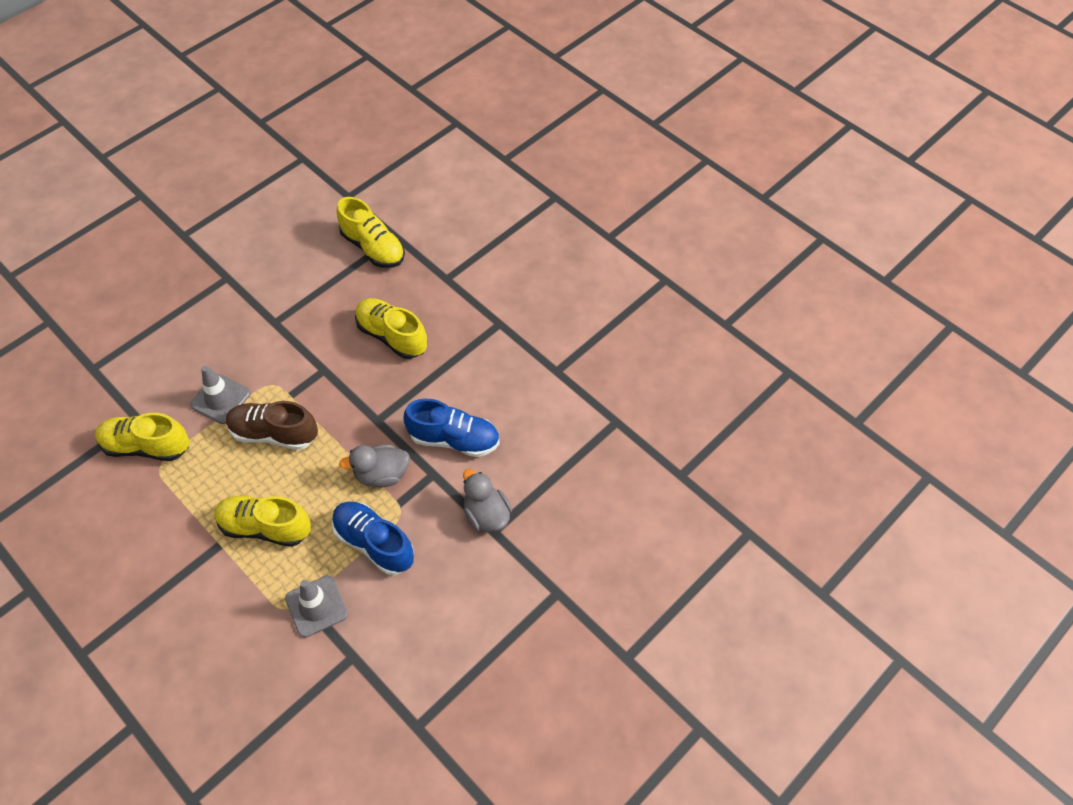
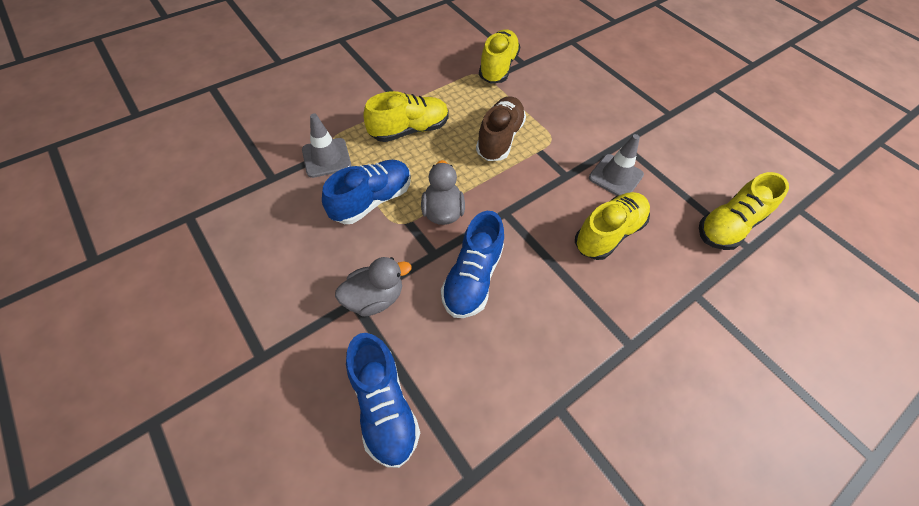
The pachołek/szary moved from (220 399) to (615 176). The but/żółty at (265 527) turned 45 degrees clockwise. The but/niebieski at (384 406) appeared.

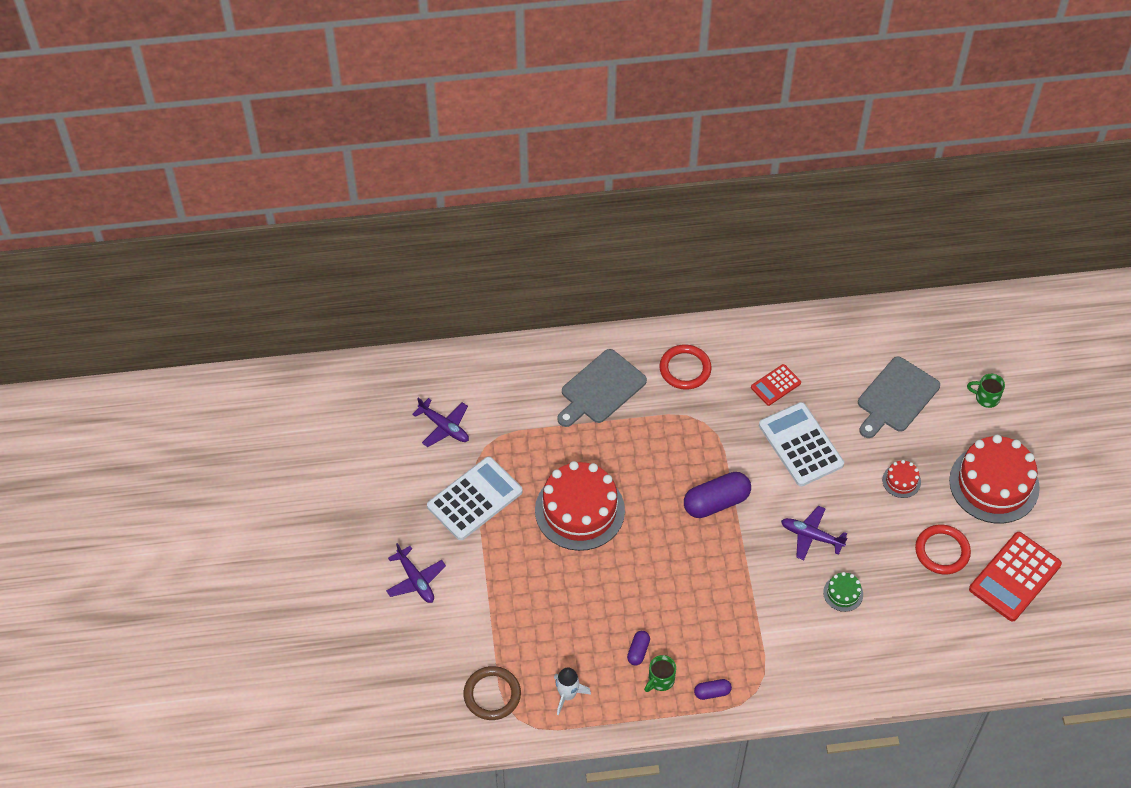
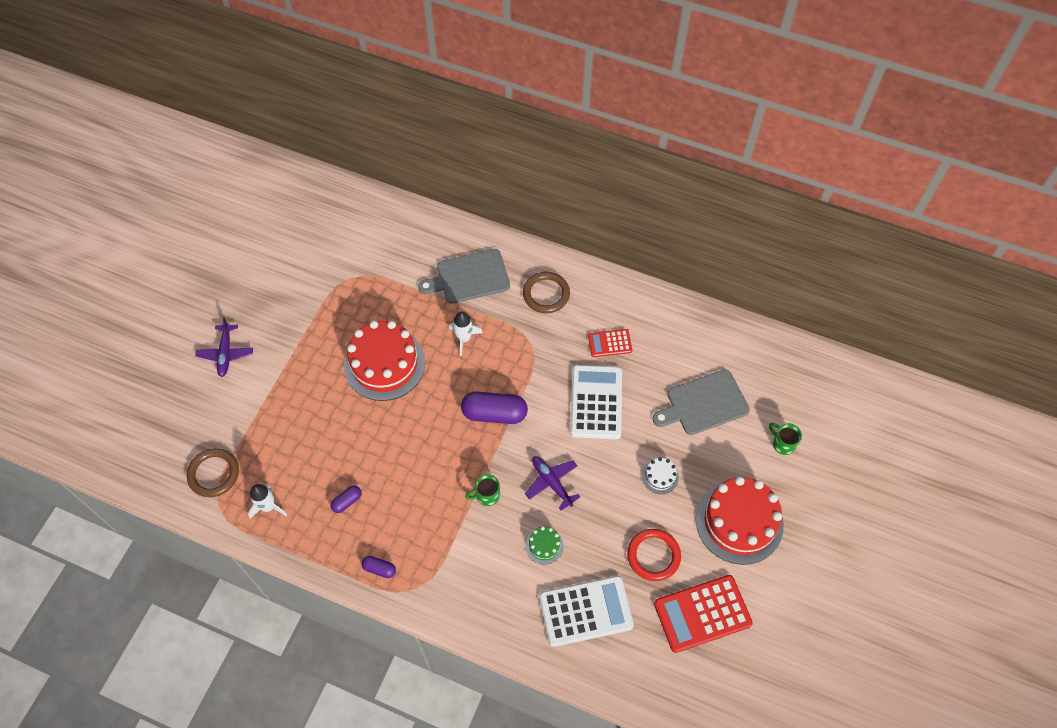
The samolot/fioletowy at (444 427) disappeared. The kalkulator/biały moved from (475 499) to (586 611). The kubek/zielony moved from (660 680) to (487 495). The pierścień/czerwony at (685 369) became the pierścień/brązowy at (546 294). The tort/czerwony at (901 481) became the tort/biały at (660 476). The rakieta/biały at (464 338) appeared.

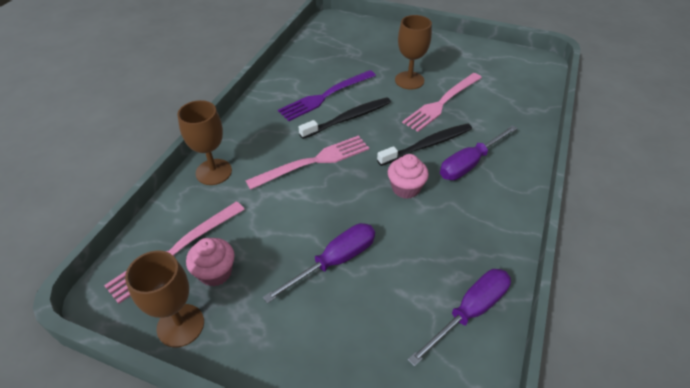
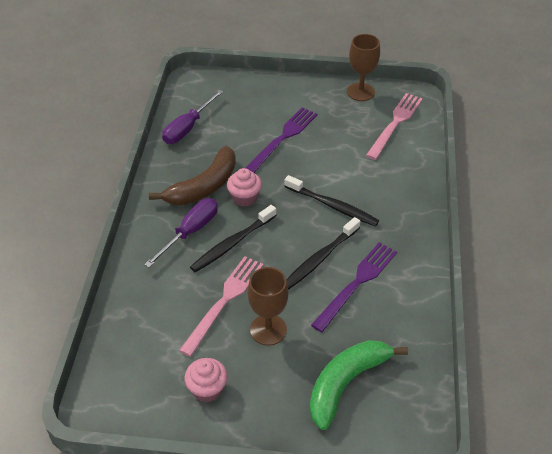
The kielich/brązowy at (214 172) disappeared. The muffinka/różowy moved from (215 272) to (207 389). The widelec/różowy at (314 162) was replaced by the szczoteczka do zębów/czarny at (332 206). The śrubokręt/fioletowy at (334 261) was replaced by the widelec/fioletowy at (283 138). The banan/brązowy at (204 186) appeared. The banan/zielony at (346 383) appeared.

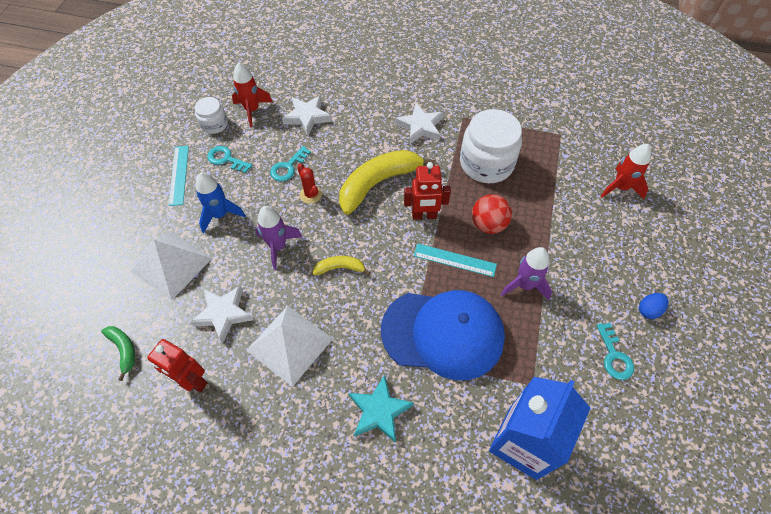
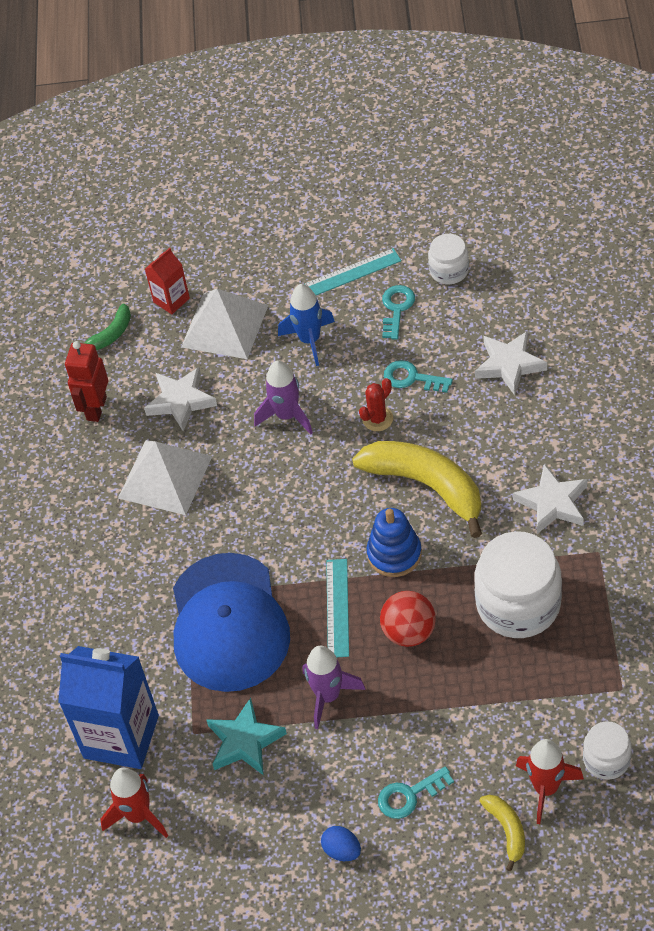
The rakieta/czerwony moved from (252 110) to (138 815). The banan/żółty moved from (340 268) to (507 830). The gwiazda/turkusowy moved from (379 411) to (245 741). The robot/czerwony at (424 216) was replaced by the zabawka nakładanka/niebieski at (394 554). The klucz/turkusowy moved from (614 356) to (409 795). The karton mleka/czerwony at (171 300) appeared. The słoik/biały at (606 759) appeared.

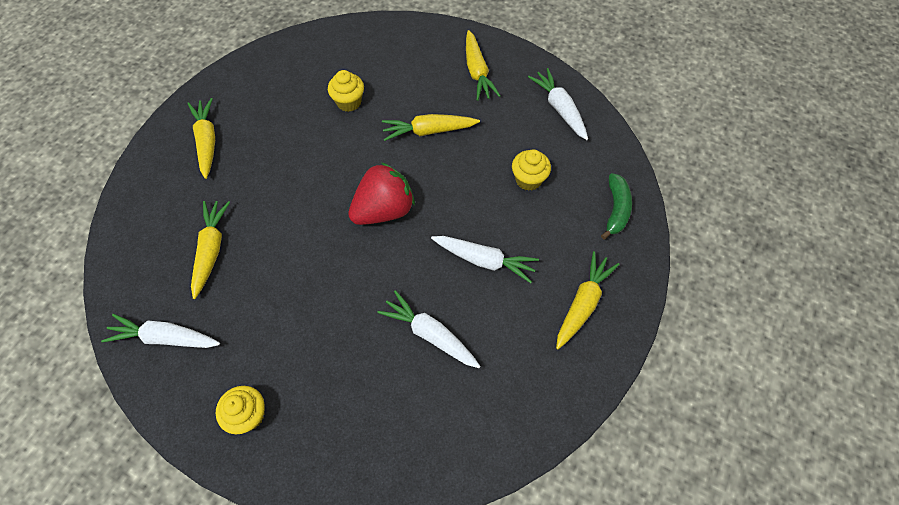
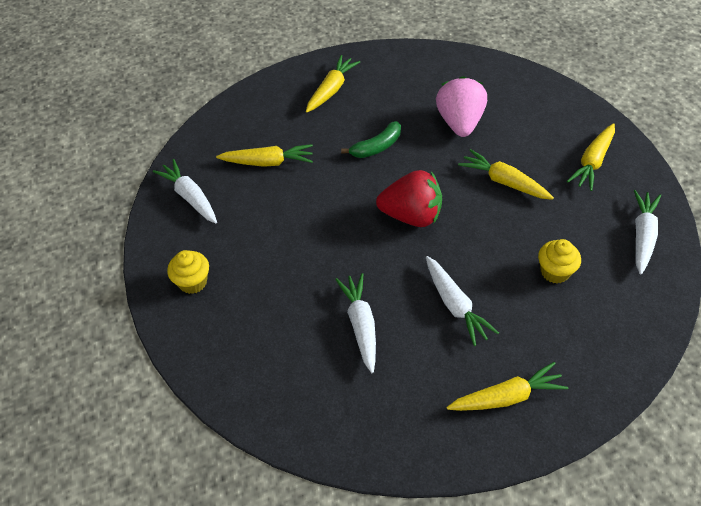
The marchewka/żółty at (211 250) turned 45 degrees clockwise. The muffinka/żółty at (349 102) was replaced by the truskawka/różowy at (459 123). The banan/zielony moved from (616 209) to (377 147).

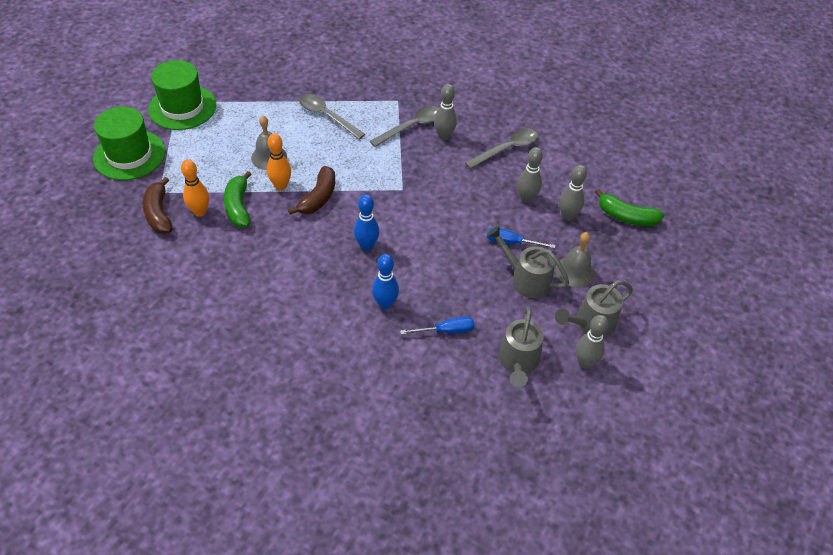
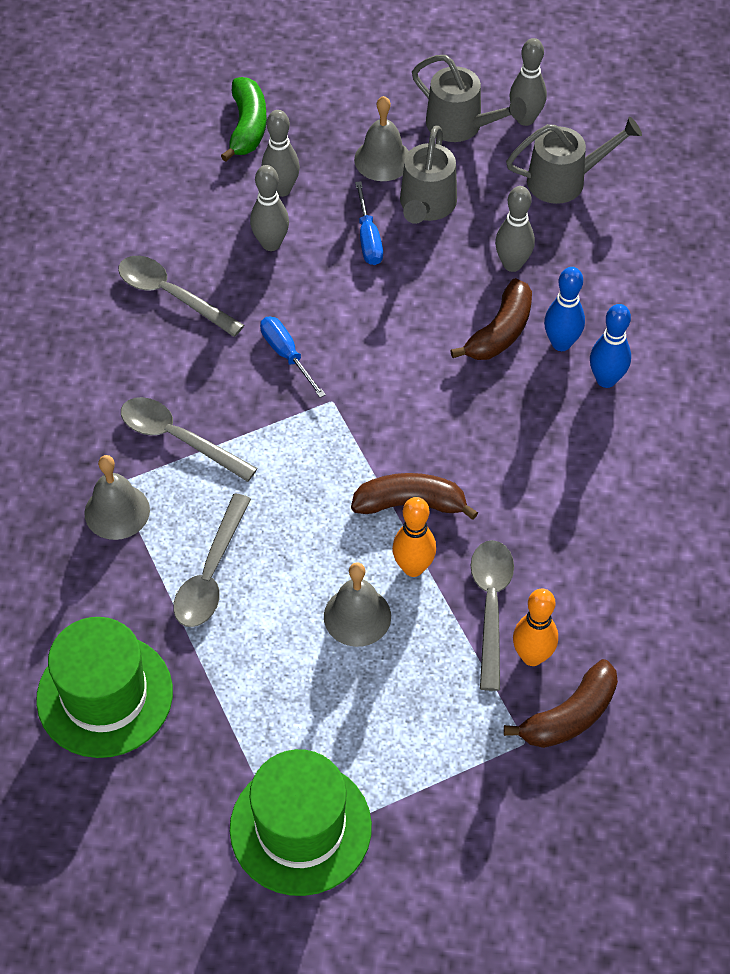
The kapelusz/zielony moved from (129 155) to (105 695). The banan/zielony at (238 207) was replaced by the łyżka/szary at (491 606). The kręgiel/niebieski moved from (366 246) to (606 380). The śrubokręt/niebieski moved from (446 331) to (286 355). The kręgiel/szary moved from (444 136) to (512 264). The dzwonek/szary at (117 511) appeared. The banan/brązowy at (500 332) appeared.

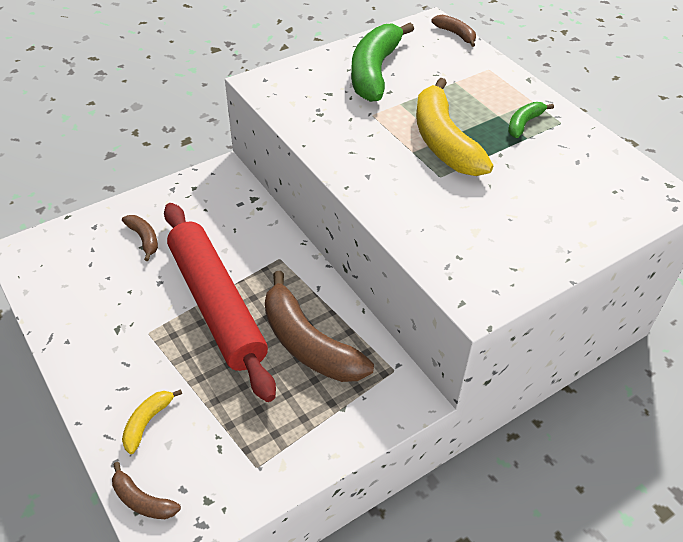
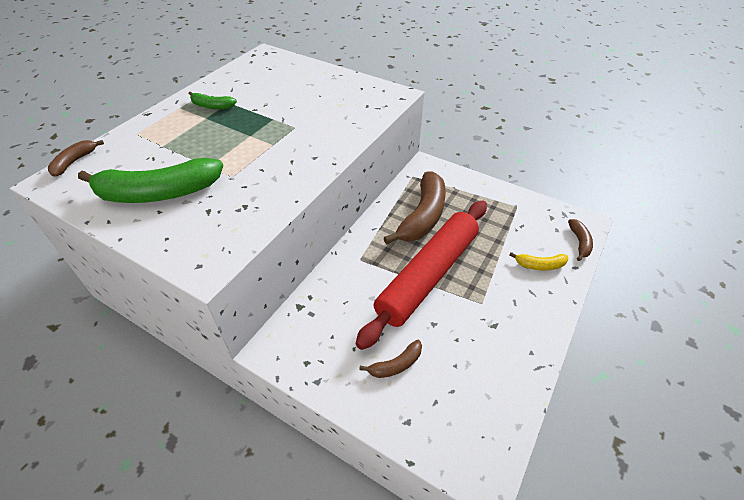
The banan/brązowy at (144 239) turned 150 degrees counterclockwise. The banan/żółty at (444 141) disappeared.

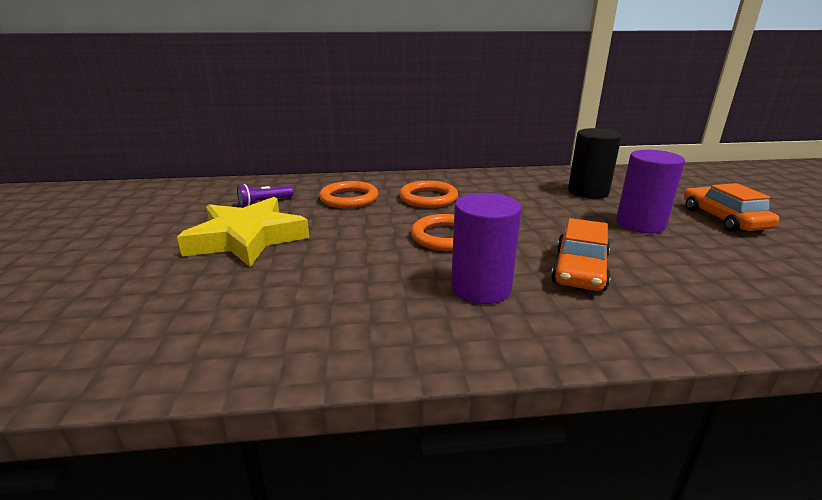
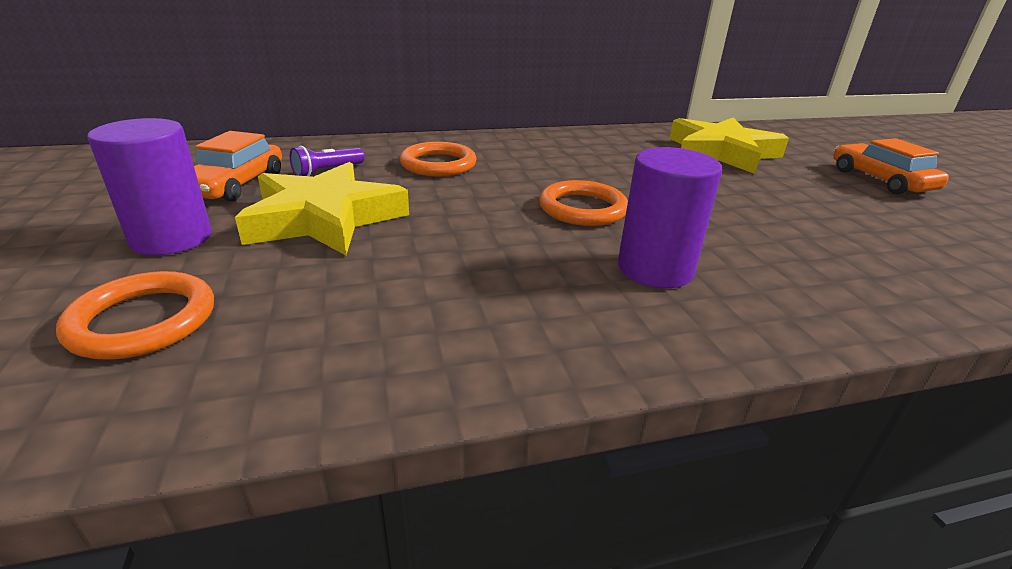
The pierścień/pomarańczowy moved from (428 198) to (143 321). The samochód/pomarańczowy moved from (579 269) to (235 185). The walec/czarny at (588 192) was replaced by the gwiazda/żółty at (721 152). The walec/fioletowy moved from (640 224) to (171 238).

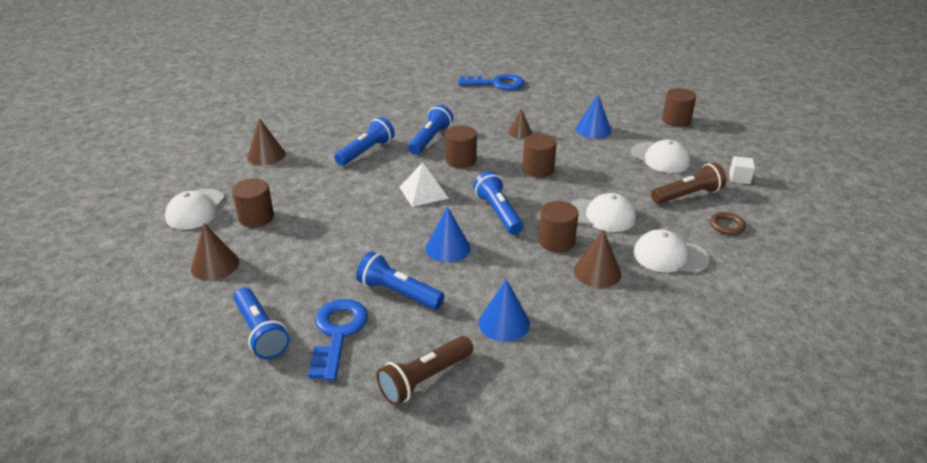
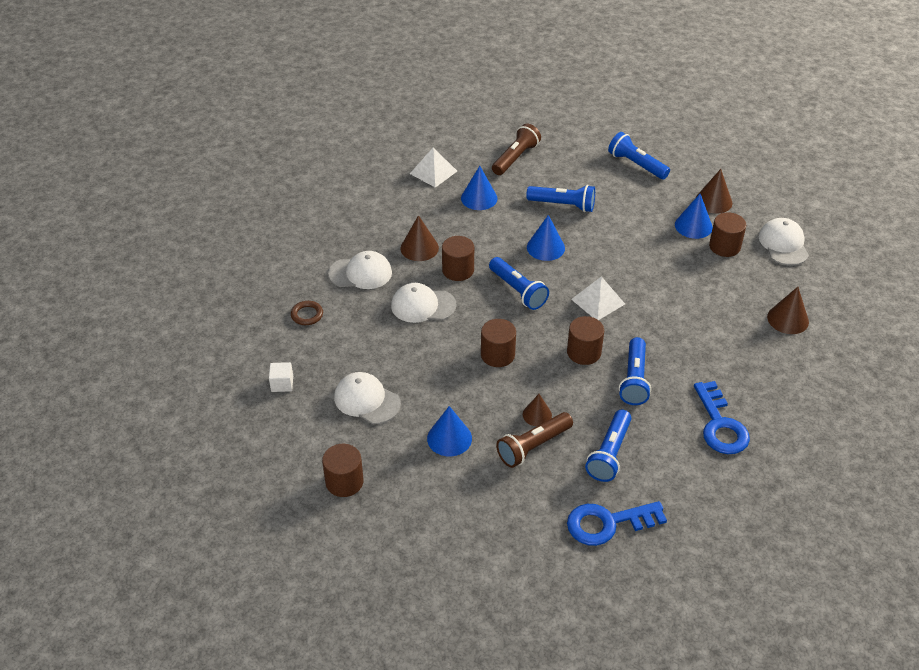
The klucz/niebieski moved from (337 333) to (720 425). The latarka/niebieski moved from (366 151) to (609 454). The latarka/brązowy moved from (687 195) to (533 446). The piramida/biały at (433 172) appeared. The stożek/niebieski at (693 226) appeared.

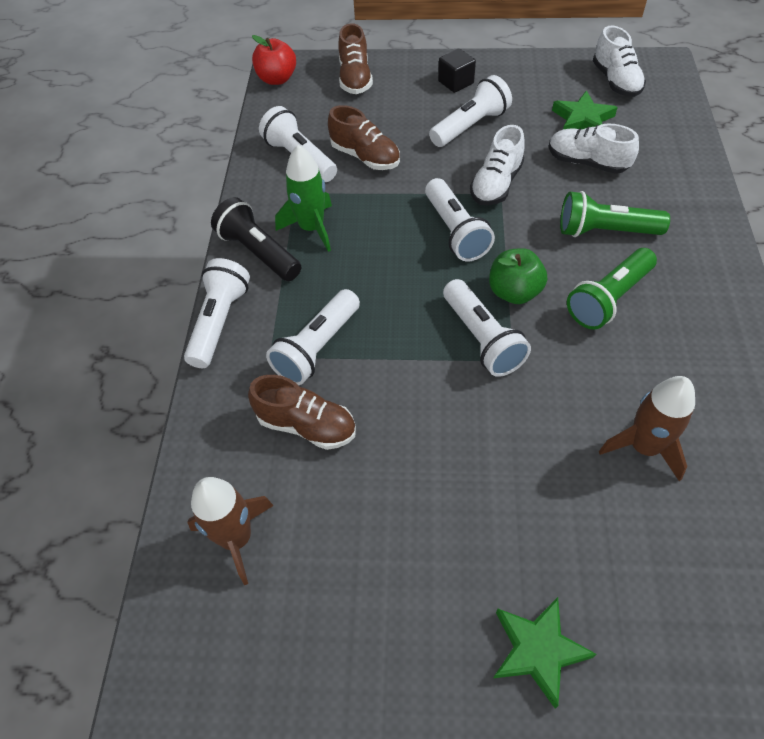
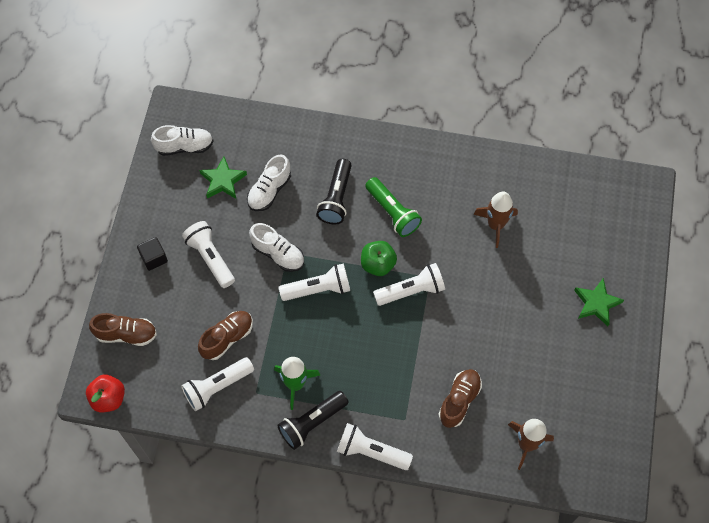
The latarka/biały at (317 348) disappeared. The latarka/zielony at (605 231) became the latarka/czarny at (336 198).

